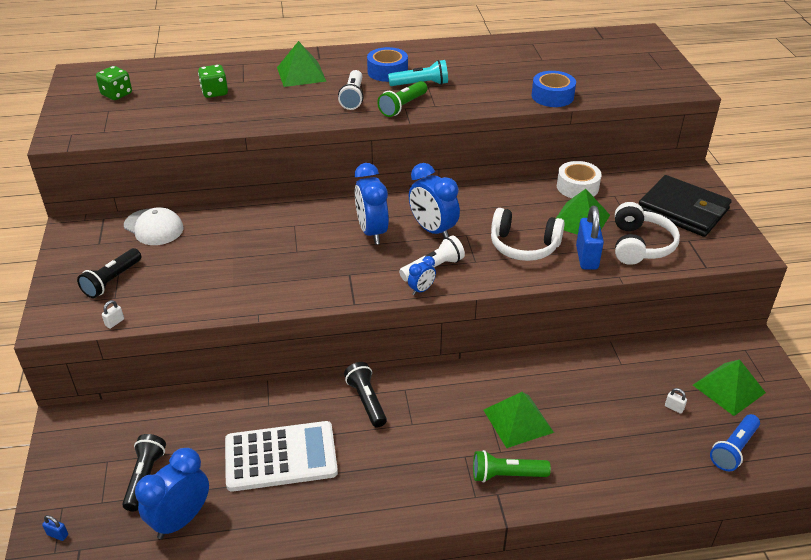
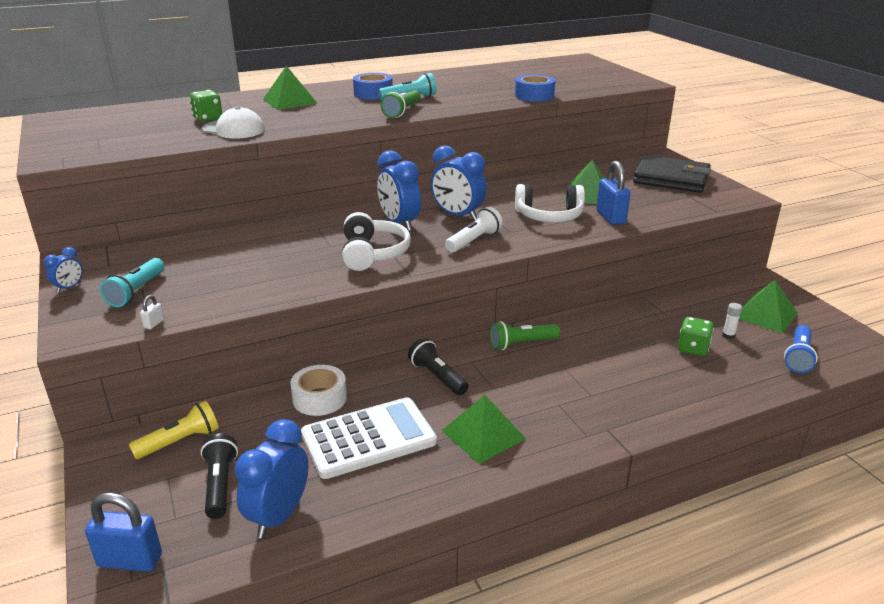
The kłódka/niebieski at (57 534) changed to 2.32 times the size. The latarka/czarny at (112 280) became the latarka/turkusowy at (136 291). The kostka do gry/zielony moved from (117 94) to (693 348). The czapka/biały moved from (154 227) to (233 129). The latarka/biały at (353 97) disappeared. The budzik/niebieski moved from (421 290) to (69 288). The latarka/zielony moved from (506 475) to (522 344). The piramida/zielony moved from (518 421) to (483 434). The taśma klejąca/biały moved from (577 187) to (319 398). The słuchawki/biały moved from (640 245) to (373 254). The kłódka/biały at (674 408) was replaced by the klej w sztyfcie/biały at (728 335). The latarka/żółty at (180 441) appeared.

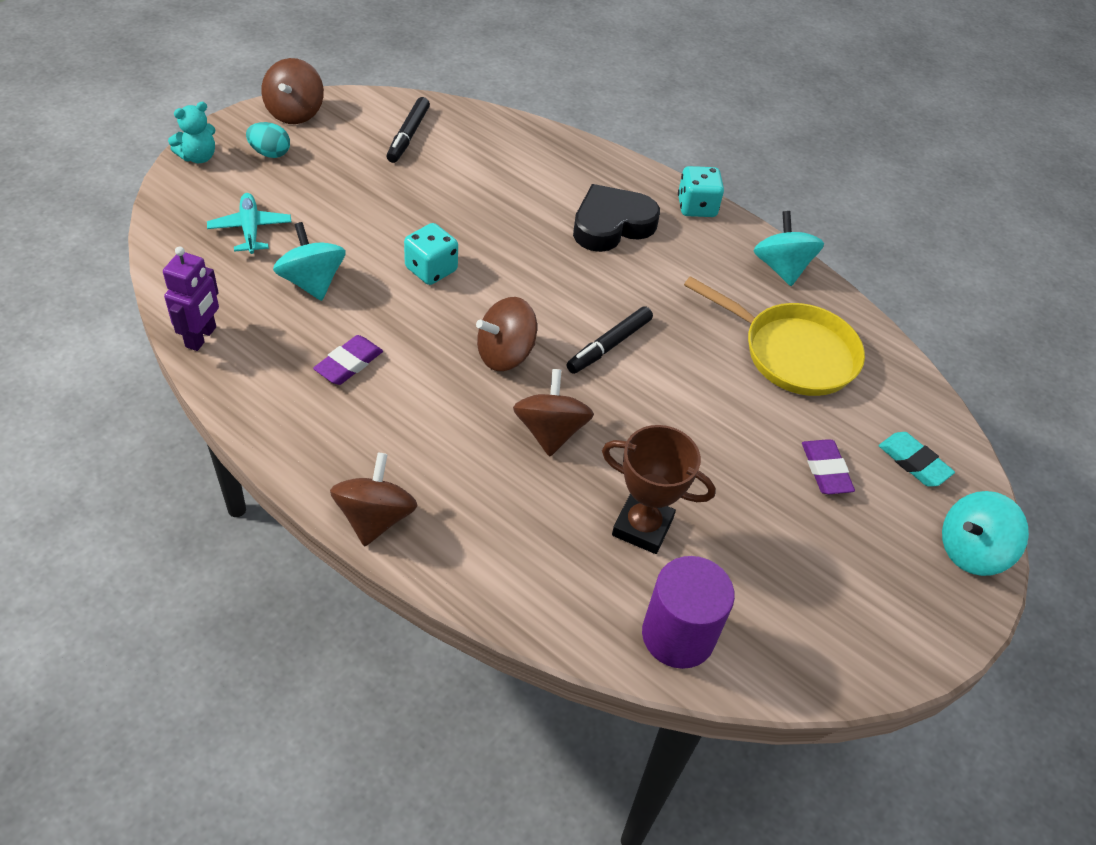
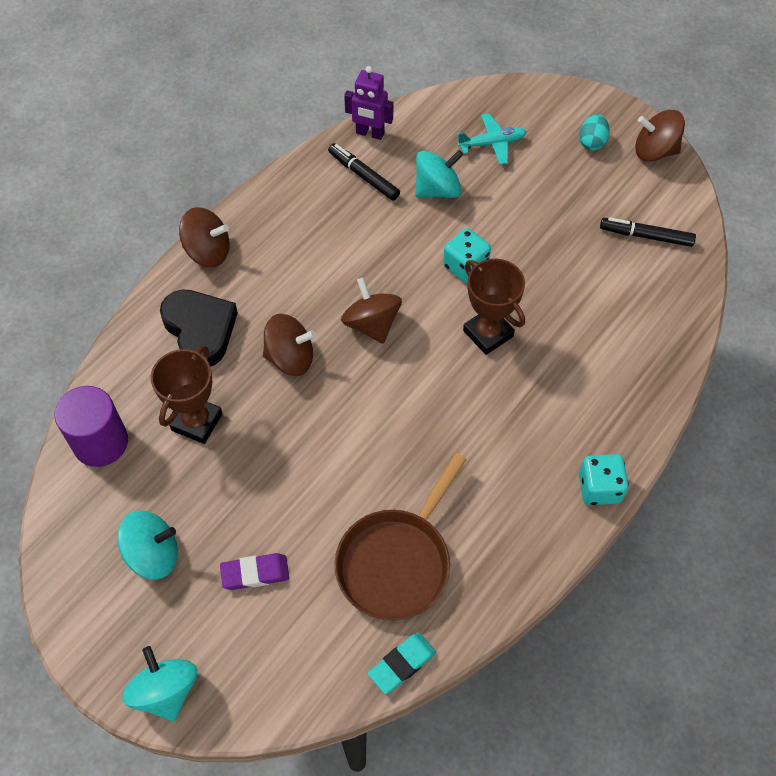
The miś/turkusowy at (198 157) disappeared. The gumka do mazania/fioletowy at (349 363) disappeared. The flamaster/czarny moved from (609 346) to (363 176). The serce/czarny moved from (611 225) to (200 330). The patelnia/żółty at (792 353) became the patelnia/brązowy at (397 561). The bączek/turkusowy moved from (781 268) to (153 554). The gumka do mazania/turkusowy moved from (914 462) to (402 664). The puchar/brązowy at (488 333) appeared.

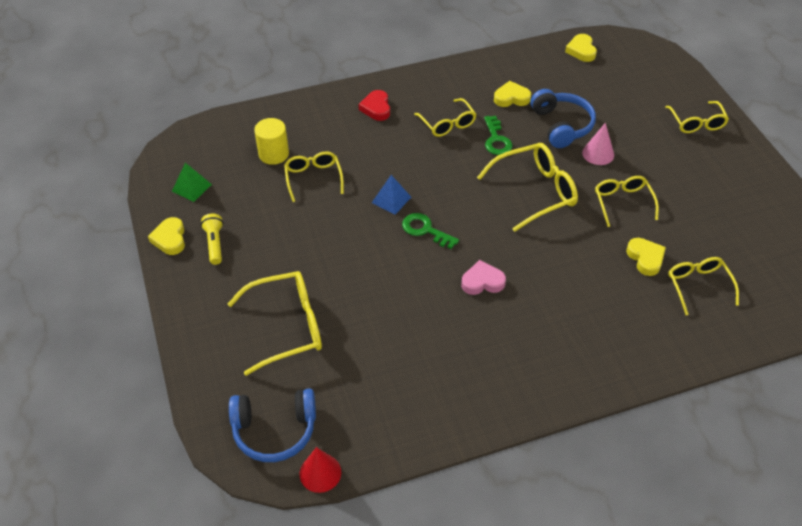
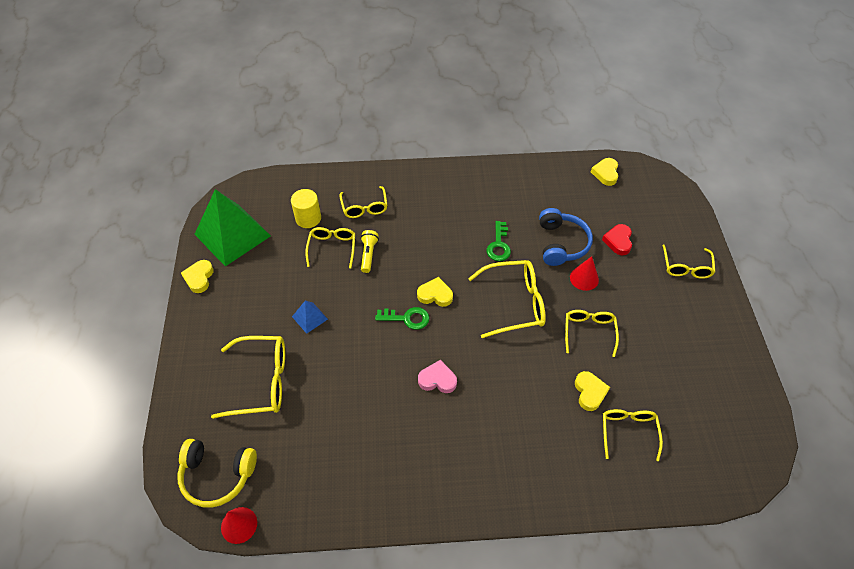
The piramida/zielony at (192 187) changed to 2.29 times the size. The latarka/żółty moved from (214 243) to (368 254). The słuchawki/niebieski at (275 430) became the słuchawki/żółty at (217 475). The serce/czerwony moved from (376 108) to (618 241). The piramida/niebieski moved from (391 200) to (309 318). The klucz/zielony at (425 230) turned 135 degrees clockwise. The okulary/żółty moved from (447 124) to (364 207). The serce/żółty moved from (511 98) to (435 295). The stożek/różowy at (598 153) became the stożek/czerwony at (584 278).

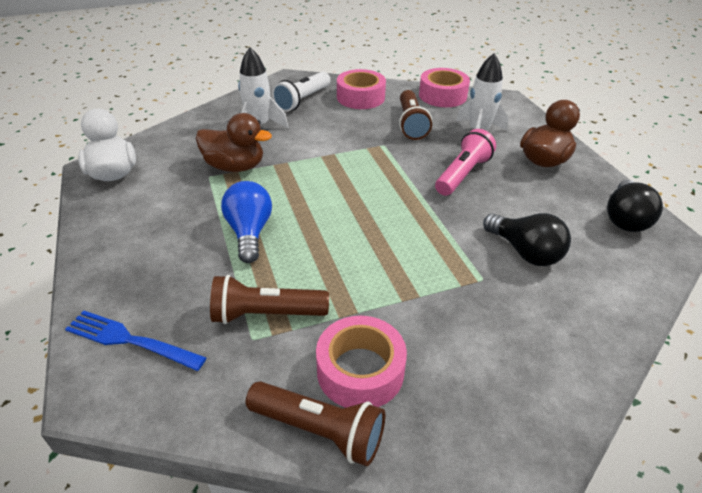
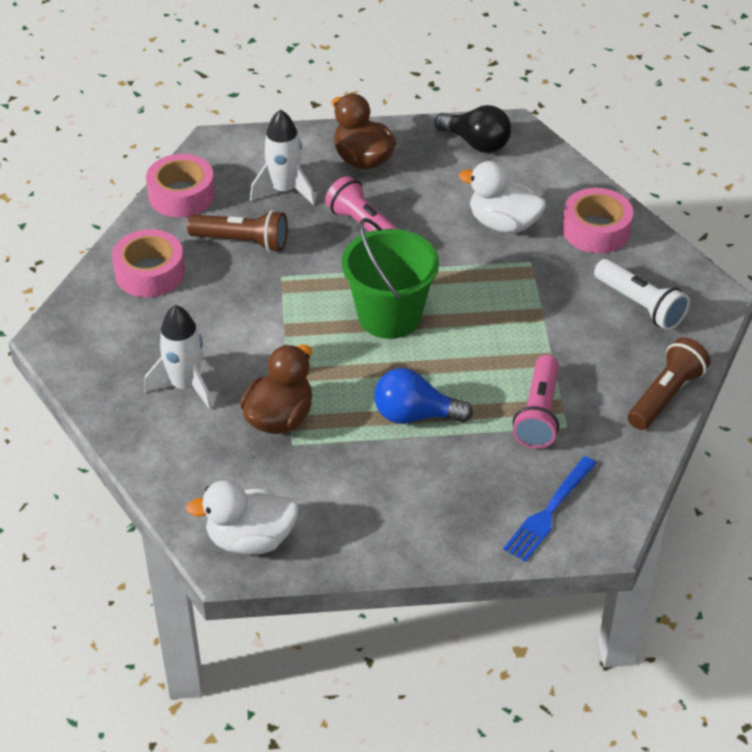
The latarka/brązowy at (266 314) became the latarka/różowy at (539 414). The latarka/biały moved from (303 100) to (640 305). The taśma klejąca/różowy moved from (360 371) to (596 230). The żarówka/czarny at (525 252) was replaced by the kaczka/biały at (503 224). The wiadro/zielony at (389 316) appeared.

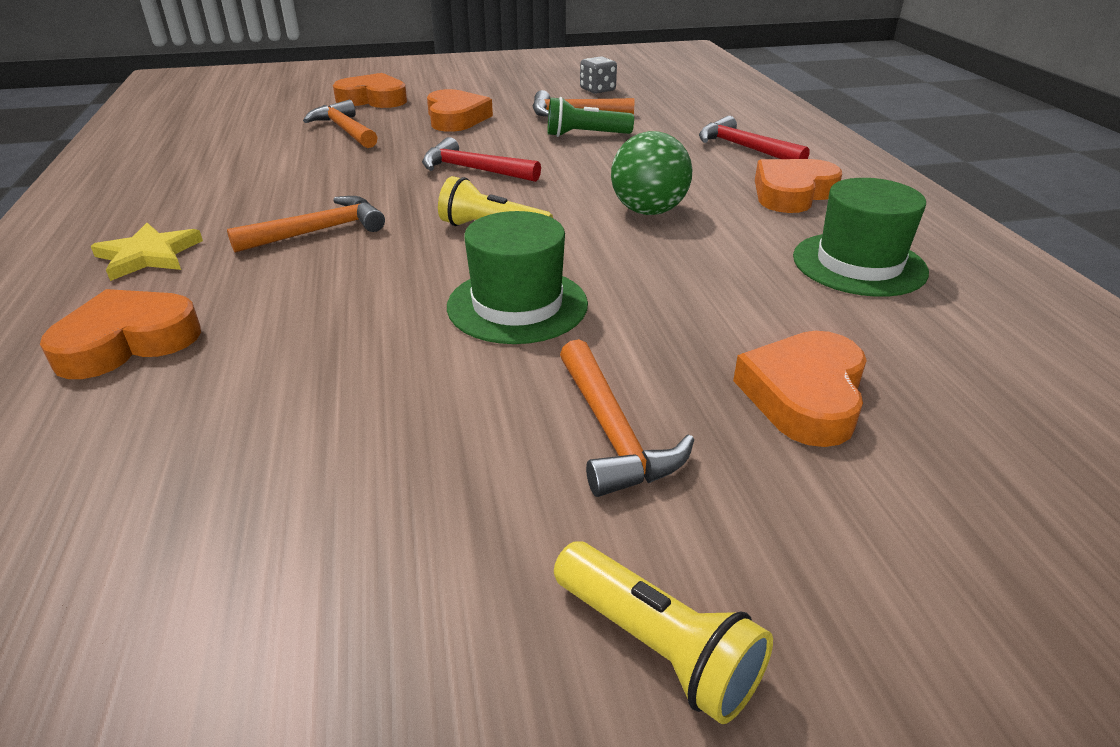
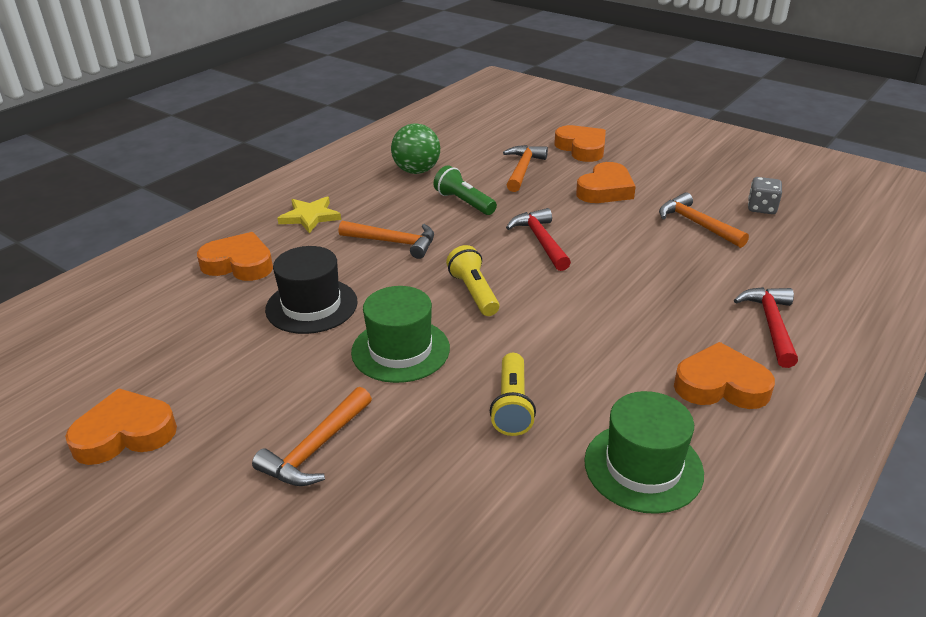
The latarka/zielony moved from (585 135) to (464 202). The latarka/żółty moved from (657 646) to (512 405). The piłka/zielony moved from (648 211) to (416 171). The serce/pomarańczowy moved from (804 395) to (125 434). The kapelusz/czarny at (311 306) appeared.

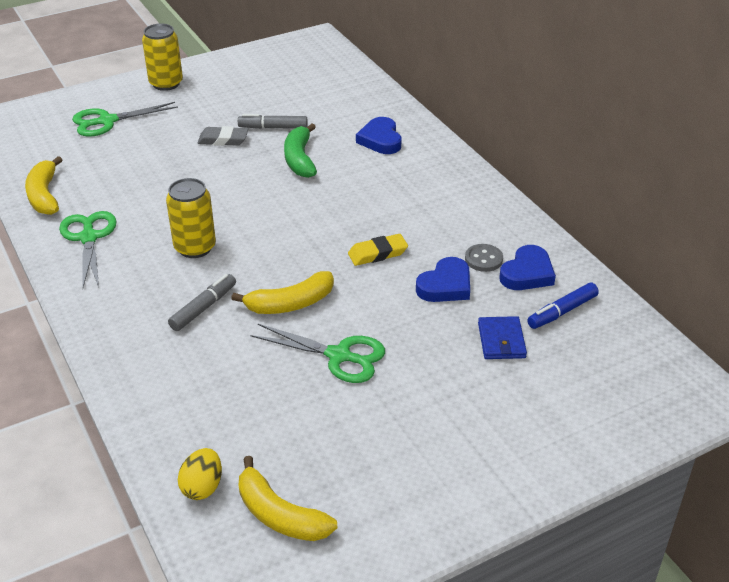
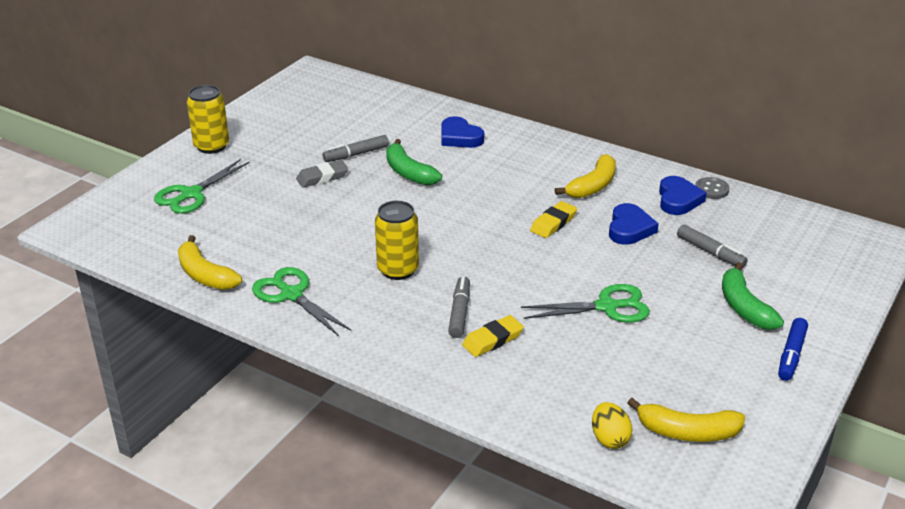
The banan/żółty moved from (290 304) to (593 186). The guzik/szary moved from (483 259) to (711 189). The portfel/niebieski at (501 340) was replaced by the flamaster/szary at (710 252). The flamaster/niebieski moved from (562 312) to (791 355). The gumka do mazania/żółty at (492 340) appeared. The banan/zielony at (744 307) appeared.

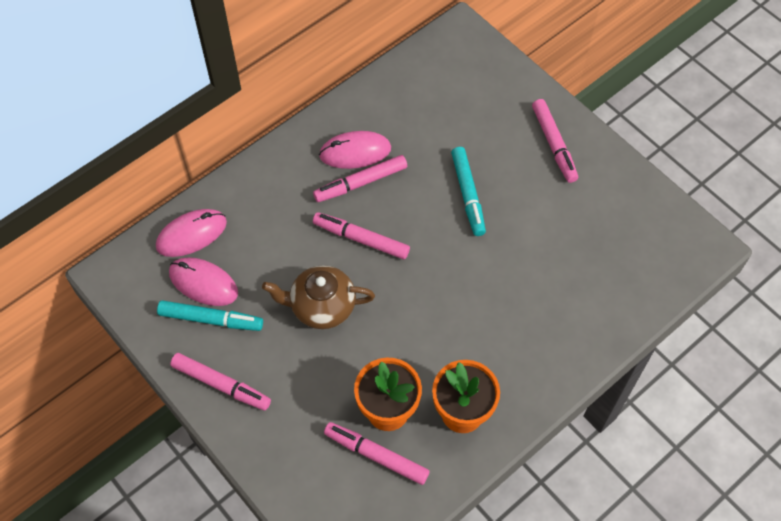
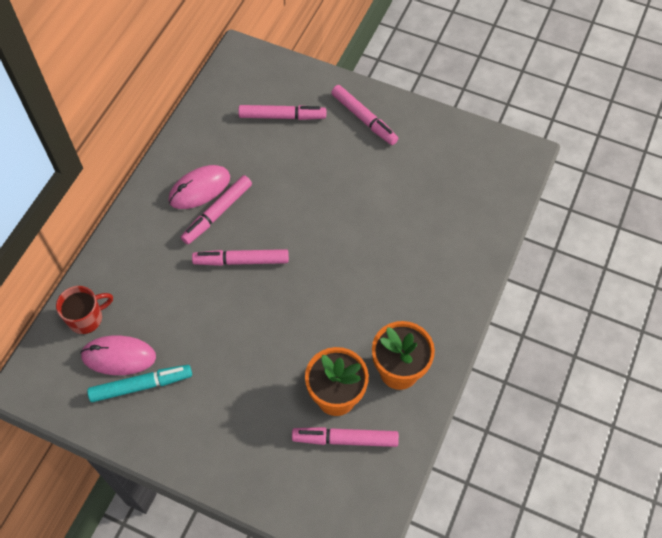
The myszka/różowy at (191 234) was replaced by the kubek/czerwony at (86 318). The flamaster/różowy moved from (221 384) to (282 116). The imbryk/brązowy at (321 306) disappeared. The flamaster/turkusowy at (468 194) disappeared.

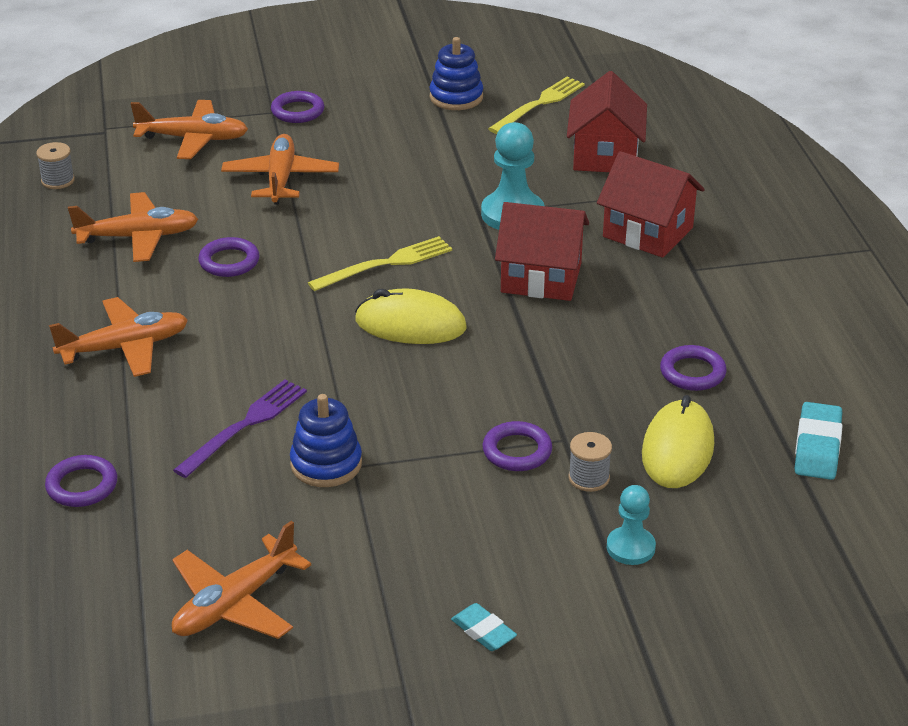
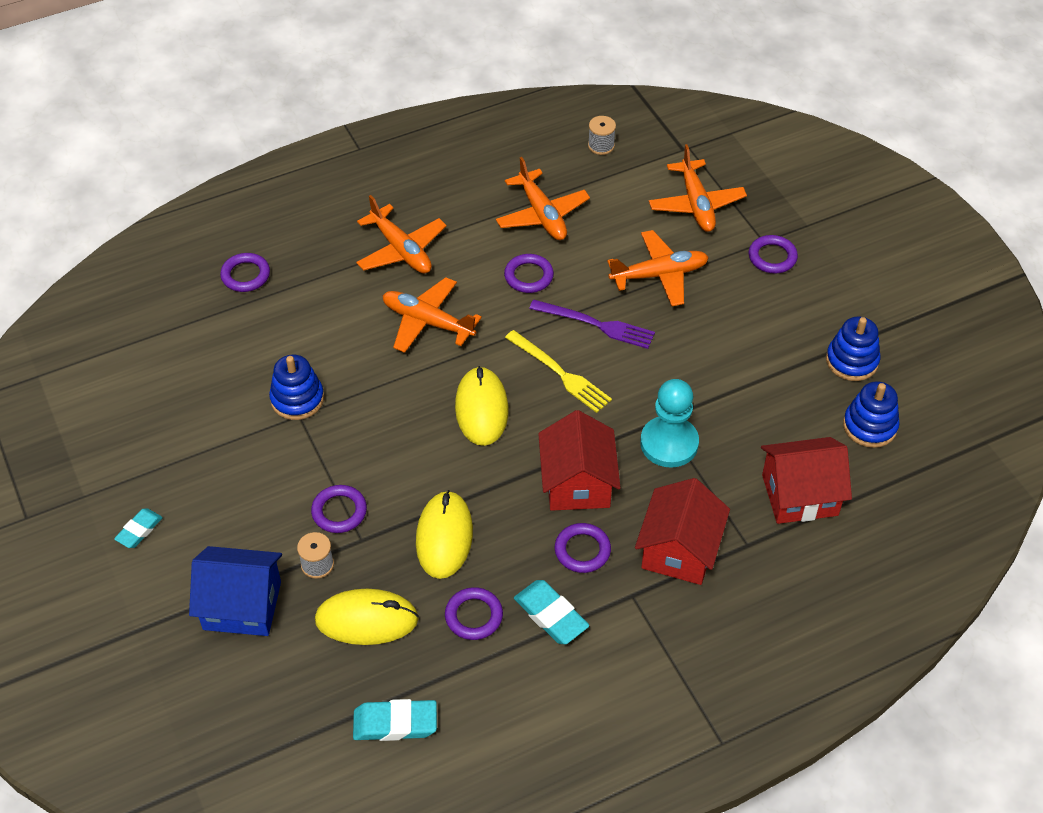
The samolot/pomarańczowy moved from (235 603) to (427 322). The widelec/fioletowy moved from (244 426) to (595 324). The widelec/żółty at (539 104) was replaced by the zabawka nakładanka/niebieski at (870 426). The pionek/turkusowy at (630 547) was replaced by the domek/niebieski at (242 605). The myszka/żółty at (444 537) appeared. The gumka do mazania/turkusowy at (550 615) appeared. The pierścień/fioletowy at (582 550) appeared.

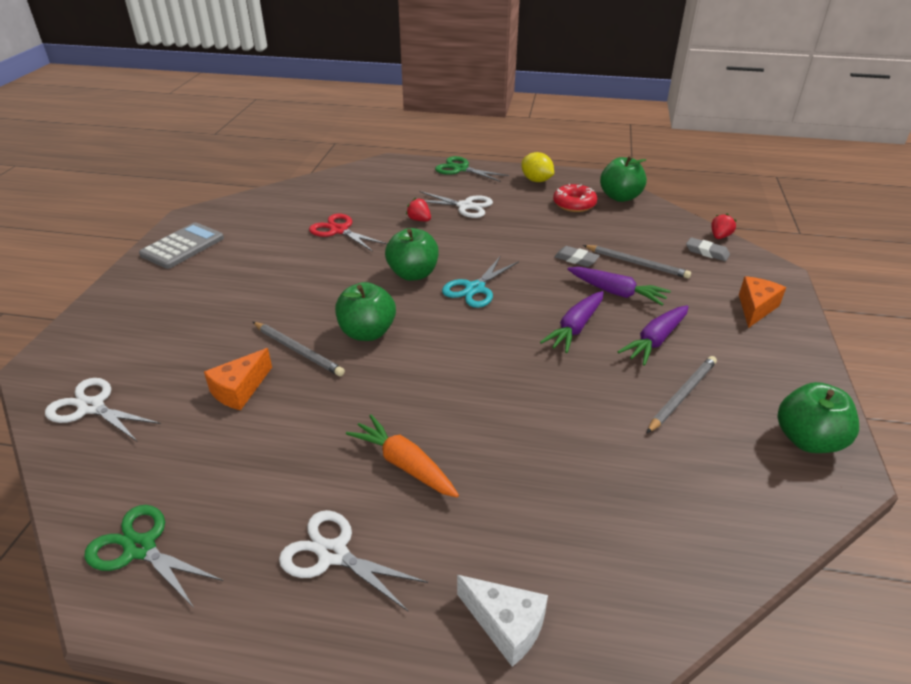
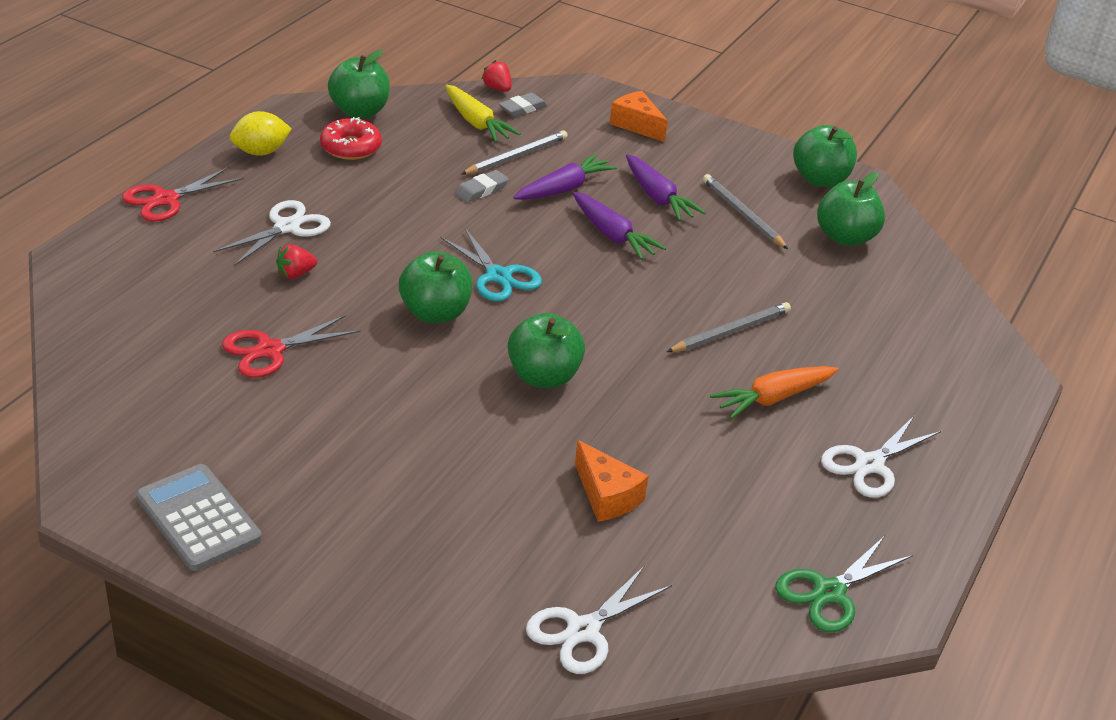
The ołówek/szary moved from (298 350) to (730 331). The nożyczki/zielony at (460 169) became the nożyczki/czerwony at (166 199). The ser/biały at (506 625) disappeared. The marchewka/żółty at (476 123) appeared. The jabłko/zielony at (845 237) appeared.

